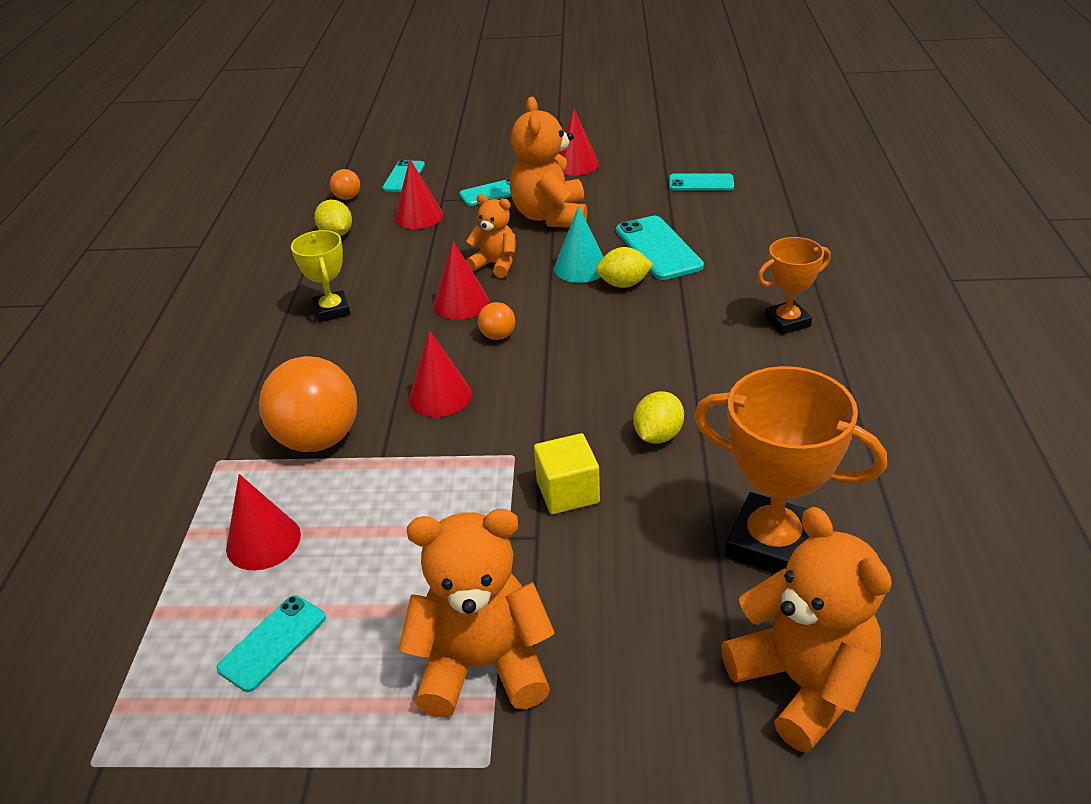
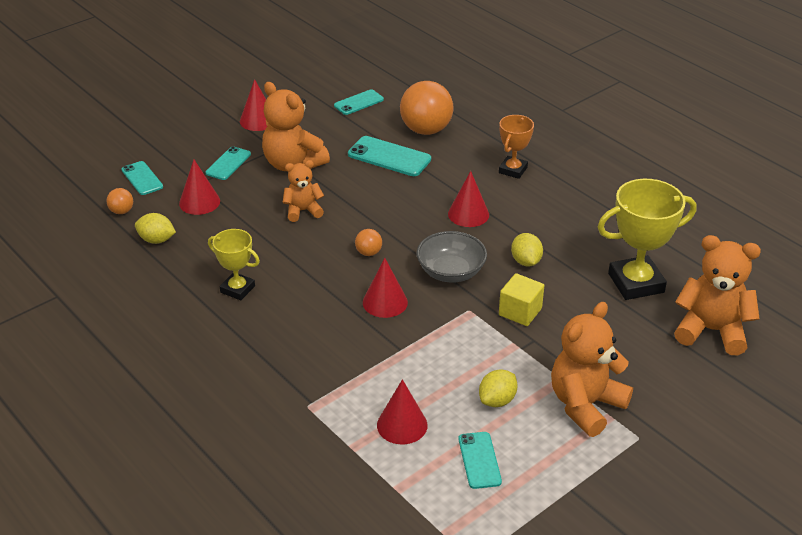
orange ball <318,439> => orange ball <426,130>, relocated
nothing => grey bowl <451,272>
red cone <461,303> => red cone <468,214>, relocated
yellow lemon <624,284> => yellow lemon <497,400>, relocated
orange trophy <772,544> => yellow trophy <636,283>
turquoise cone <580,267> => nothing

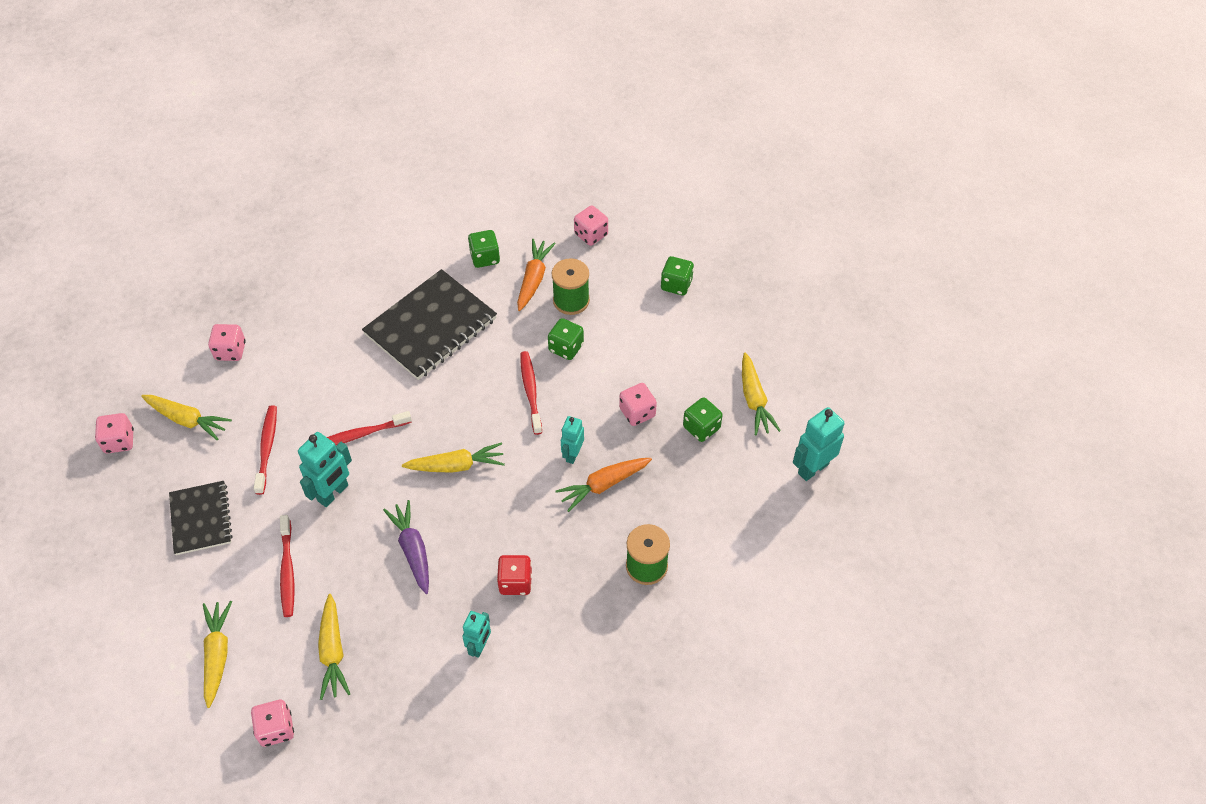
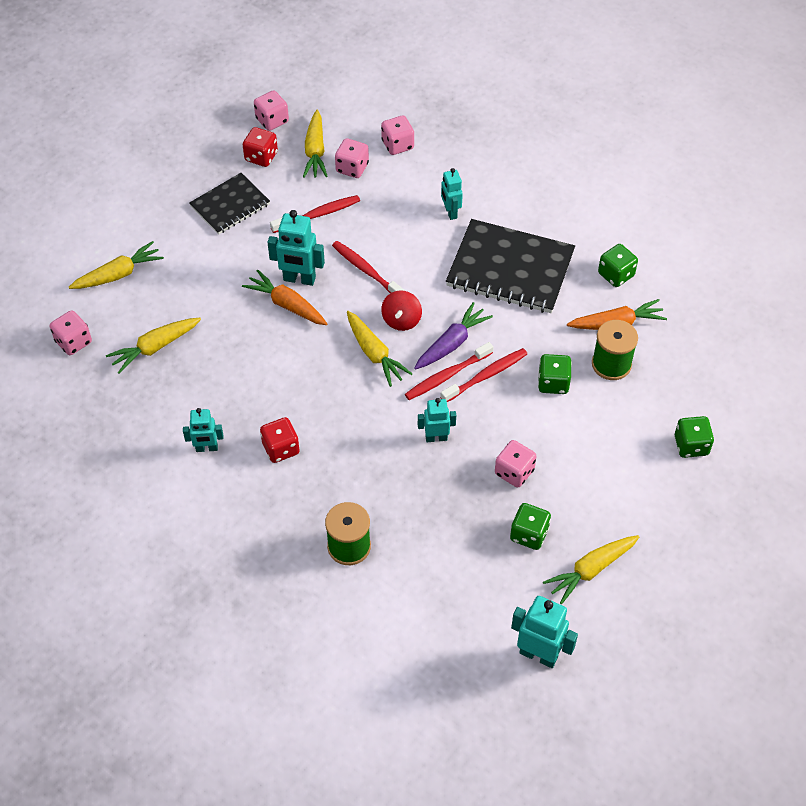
orange carrot <603,485> => orange carrot <287,304>, relocated
nothing => red dice <261,157>
pink dice <591,234> => pink dice <352,168>, relocated
nothing => red spinning top <401,320>
red toothbrush <287,570> => red toothbrush <447,376>, relocated
purple carrot <413,550> => purple carrot <452,343>, relocated
nothing => turquoise robot <450,212>

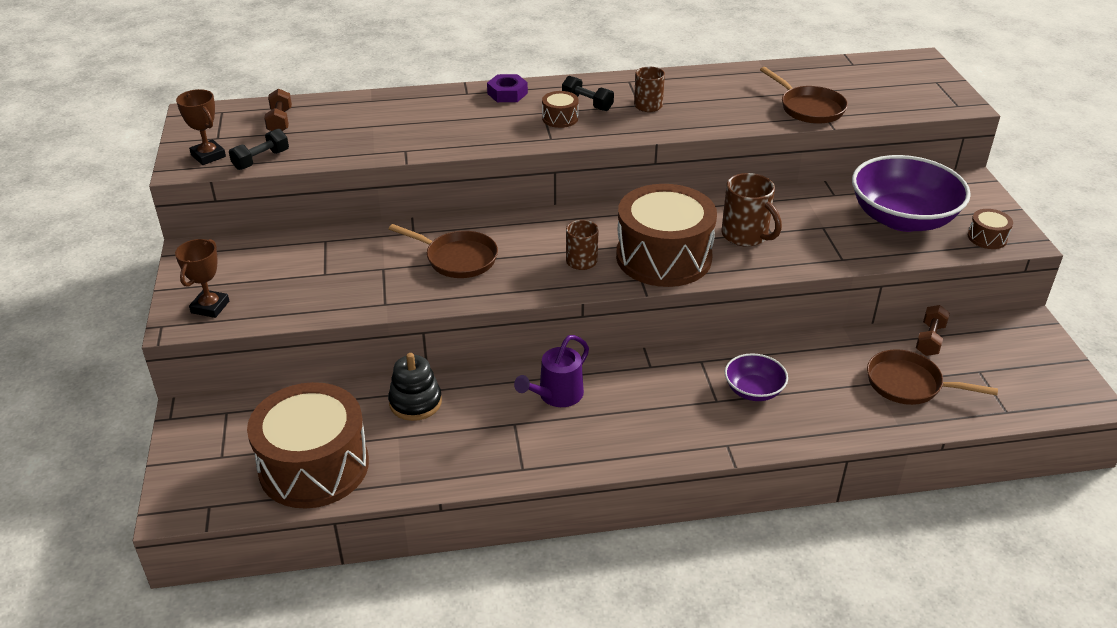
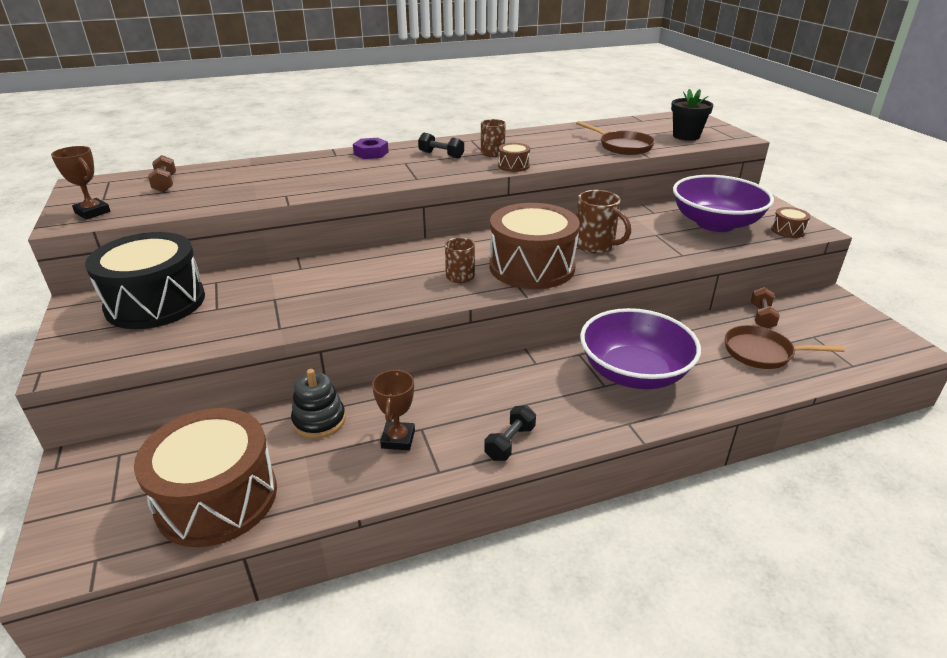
nothing => black drum <155,302>
brown trophy <210,307> => brown trophy <398,439>, relocated
black dumbbell <261,160> => black dumbbell <510,442>, relocated
brown drum <560,118> => brown drum <513,166>, relocated
purple bowl <753,390> => purple bowl <634,373>, x2.00
nothing => black flower pot <686,136>
brown pan <457,259> => nothing
purple watering can <556,396> => nothing

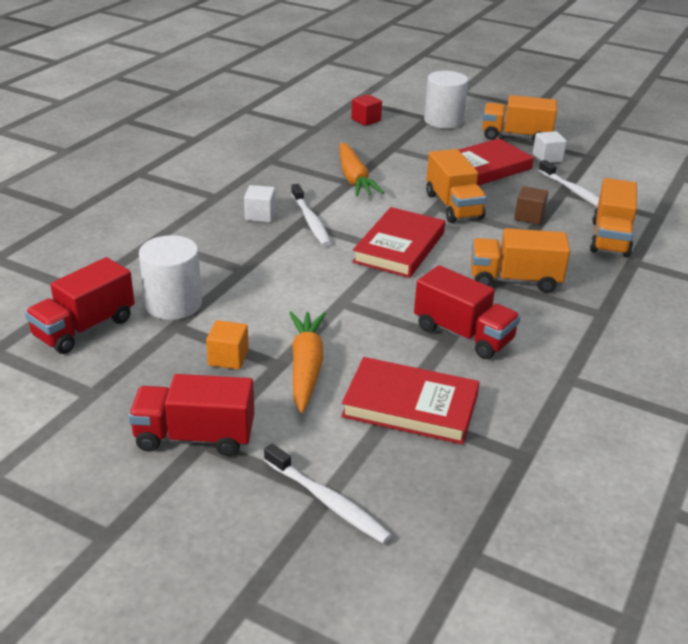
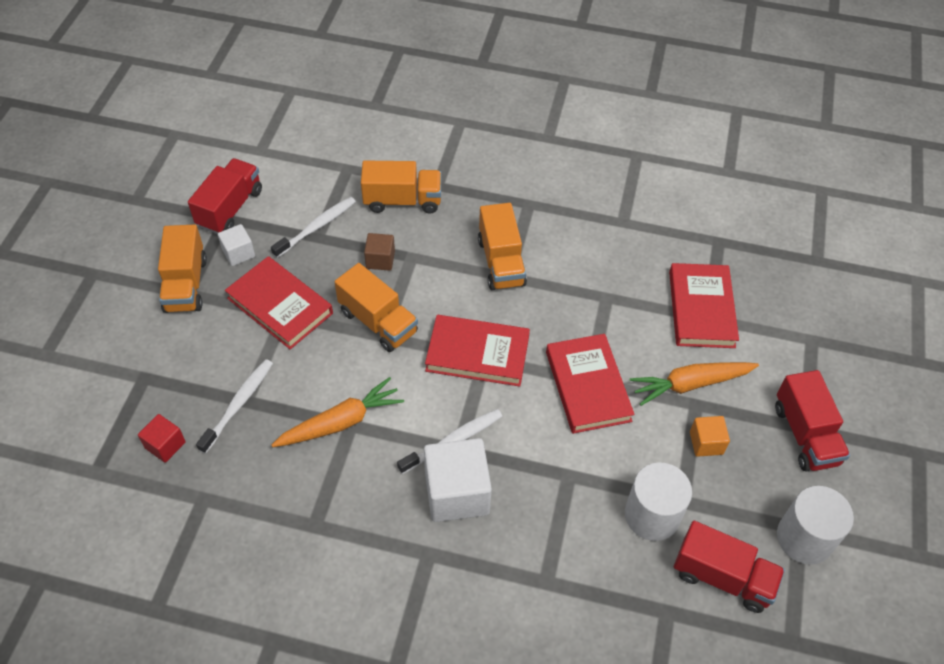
red truck <463,334> => red truck <230,208>, relocated
white toothbrush <327,501> => white toothbrush <238,404>, relocated
orange truck <453,206> => orange truck <378,322>, 75 degrees clockwise
white cube <260,215> => white cube <457,493>, x1.91
nothing => red book <588,386>
white cylinder <443,121> => white cylinder <804,538>, relocated

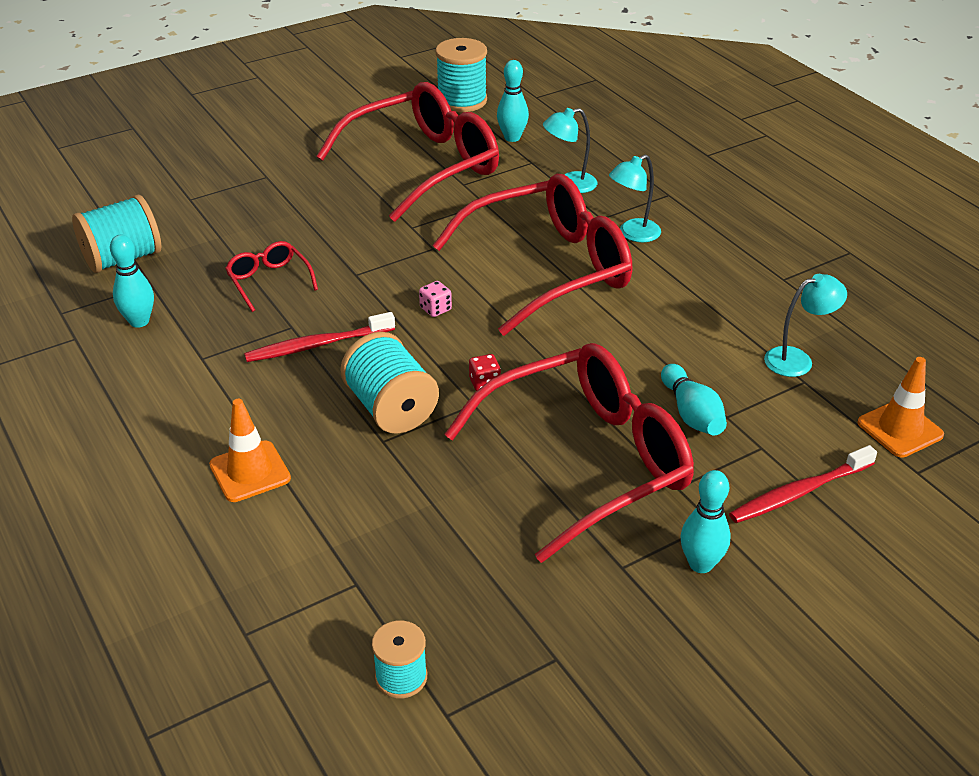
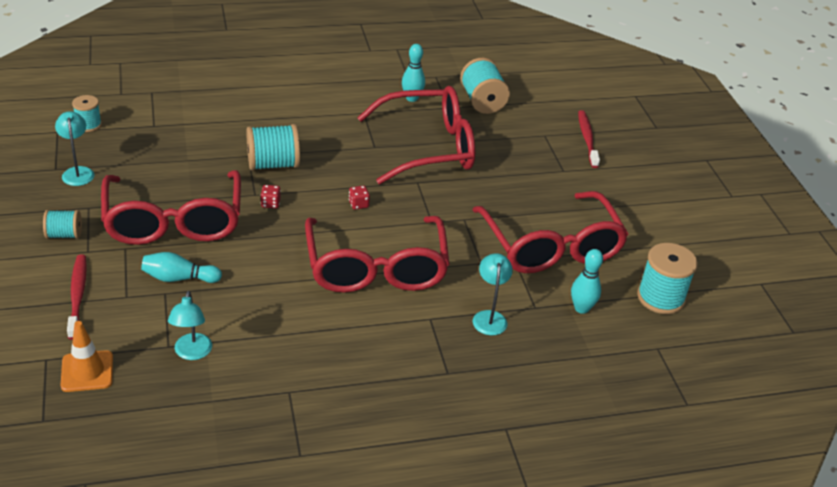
turquoise bowling pin <700,564> => turquoise spool <64,235>
turquoise lamp <633,234> => turquoise lamp <78,172>, relocated
pink dice <435,309> => red dice <358,204>
red glasses <269,281> => red glasses <428,148>, x2.33
red toothbrush <317,345> => red toothbrush <587,139>, relocated
orange traffic cone <250,472> => nothing

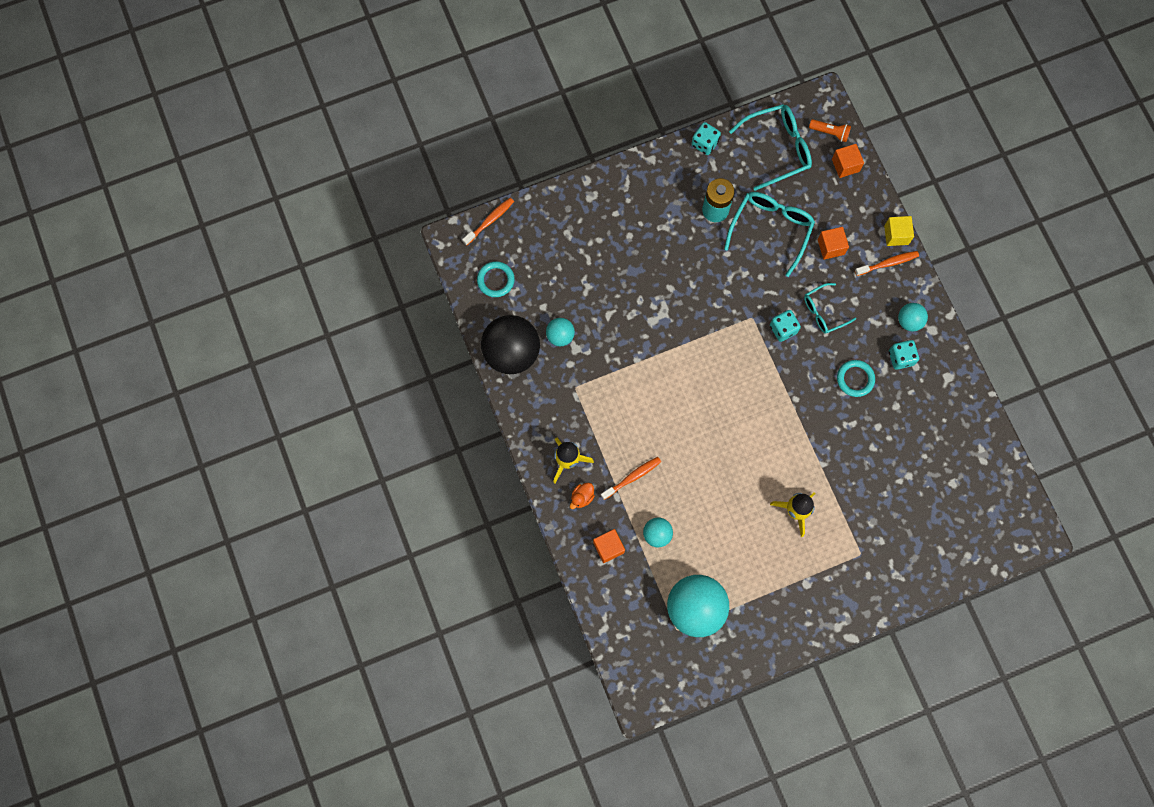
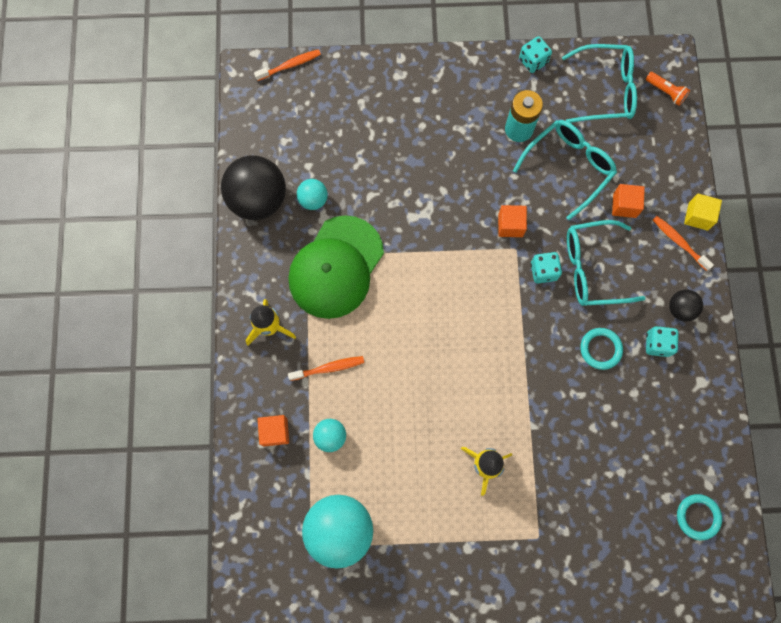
nothing => green cap <336,267>
orange cube <845,165> => orange cube <510,225>, relocated
turquoise glasses <823,312> => turquoise glasses <592,268>, x1.65
orange toothbrush <888,263> => orange toothbrush <679,242>, 135 degrees counterclockwise
turquoise ball <909,321> => black ball <680,309>
turquoise ring <495,280> => turquoise ring <697,517>, relocated
orange duck <582,497> => nothing

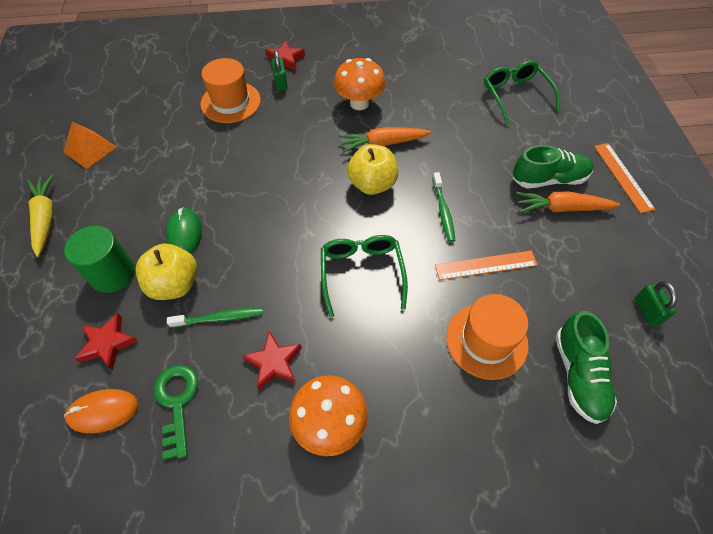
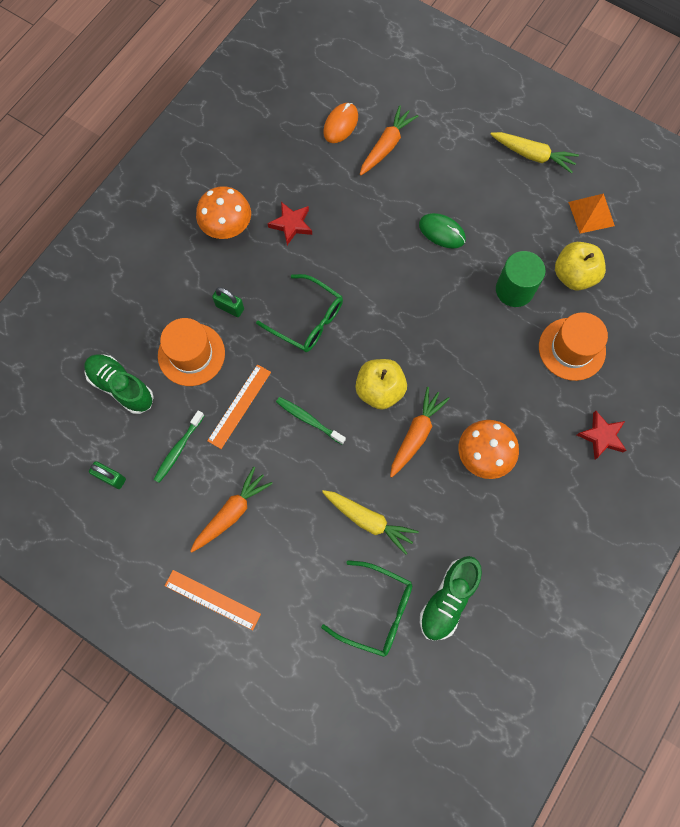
green toothbrush <219,318> => green toothbrush <178,449>, relocated
green padlock <280,83> => green padlock <230,307>, relocated
nothing => yellow carrot <368,520>
red star <108,343> => orange carrot <386,146>
green shoe <548,179> => green shoe <448,599>, relocated
green cylinder <112,273> => green cylinder <514,290>, relocated
yellow apple <174,284> => yellow apple <574,275>, relocated
green key <177,402> => nothing

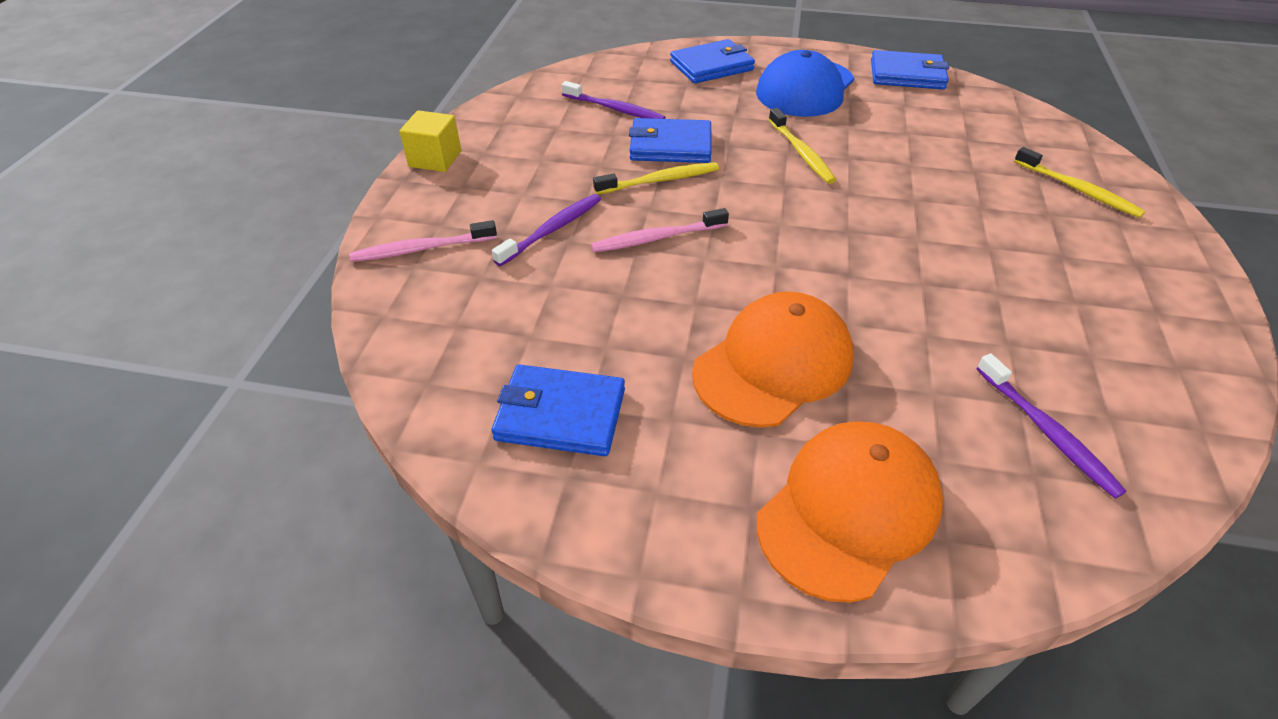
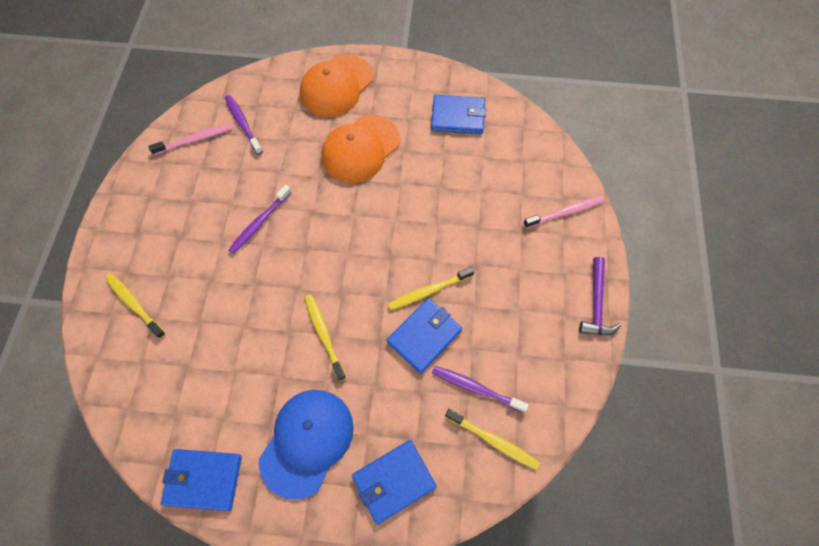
pink toothbrush <656,238> => pink toothbrush <195,140>, relocated
purple toothbrush <552,230> => purple toothbrush <259,223>, relocated
blue wallet <670,145> => blue wallet <424,336>, 45 degrees counterclockwise
nothing => yellow toothbrush <493,441>
yellow cube <435,159> => purple hammer <596,303>

